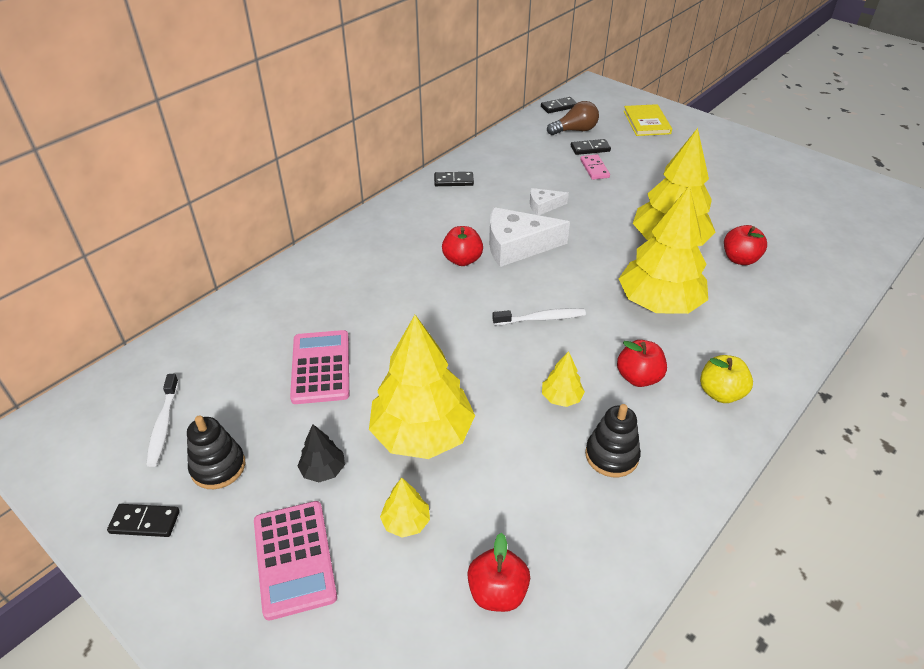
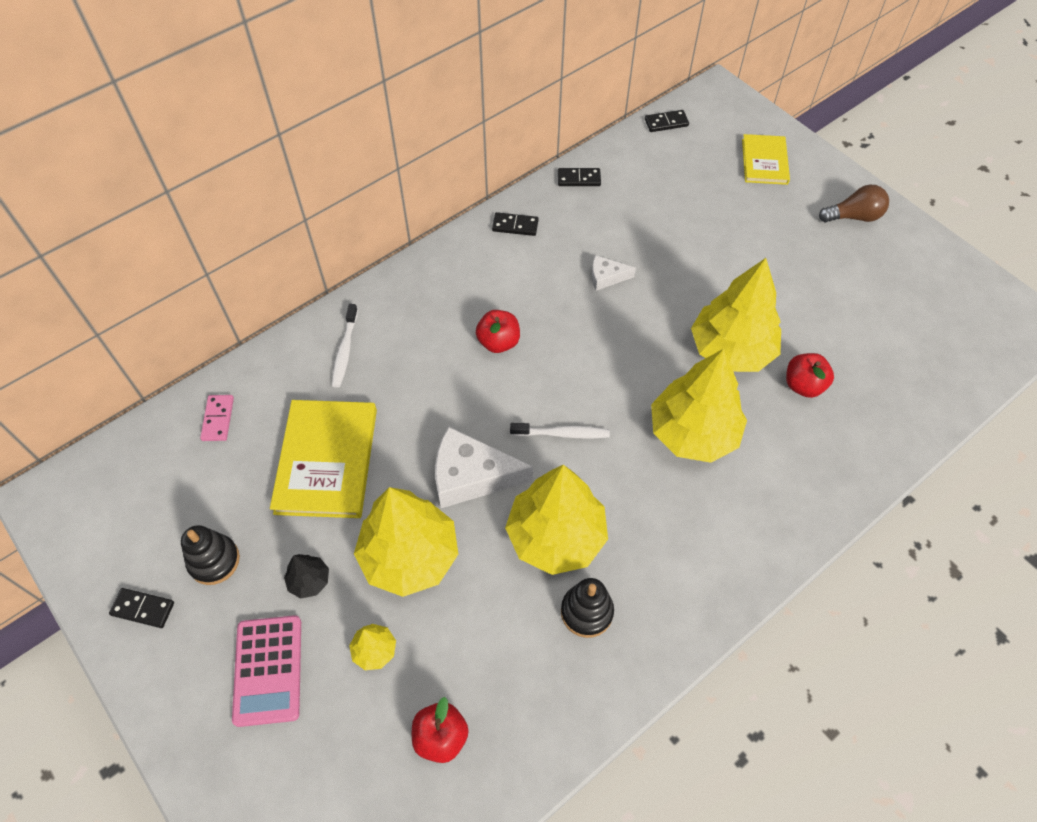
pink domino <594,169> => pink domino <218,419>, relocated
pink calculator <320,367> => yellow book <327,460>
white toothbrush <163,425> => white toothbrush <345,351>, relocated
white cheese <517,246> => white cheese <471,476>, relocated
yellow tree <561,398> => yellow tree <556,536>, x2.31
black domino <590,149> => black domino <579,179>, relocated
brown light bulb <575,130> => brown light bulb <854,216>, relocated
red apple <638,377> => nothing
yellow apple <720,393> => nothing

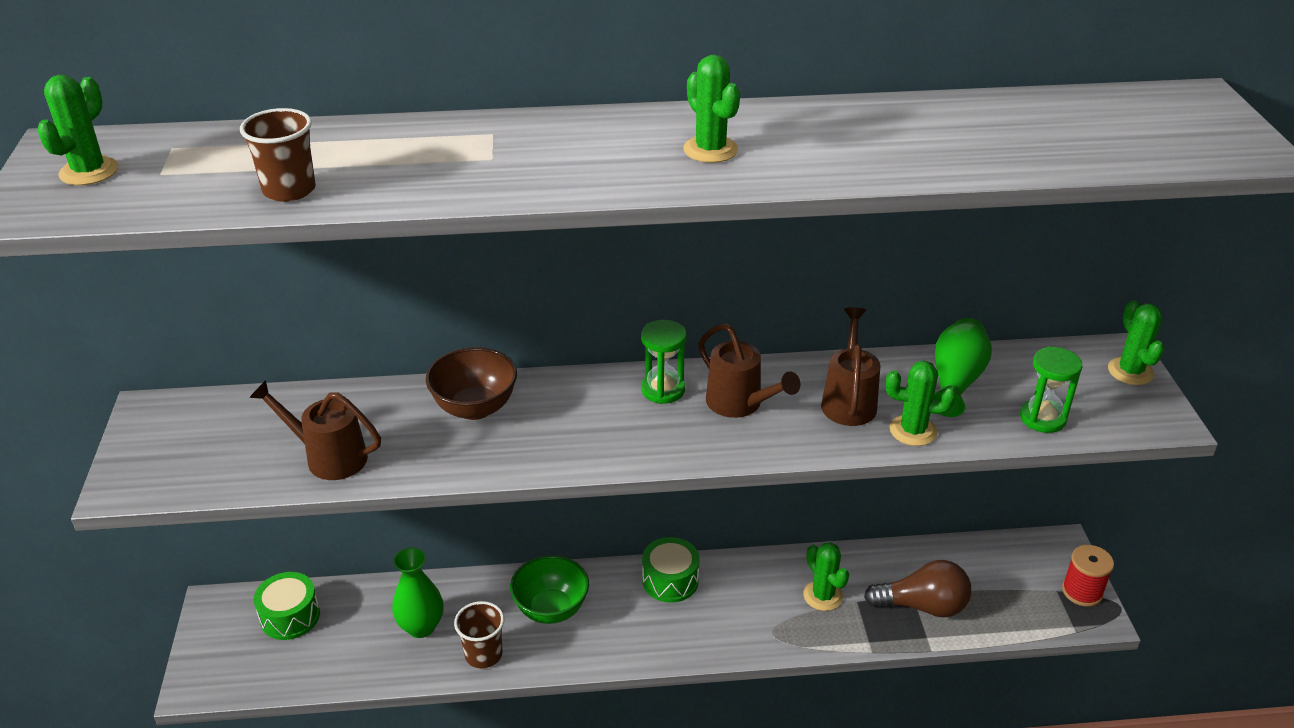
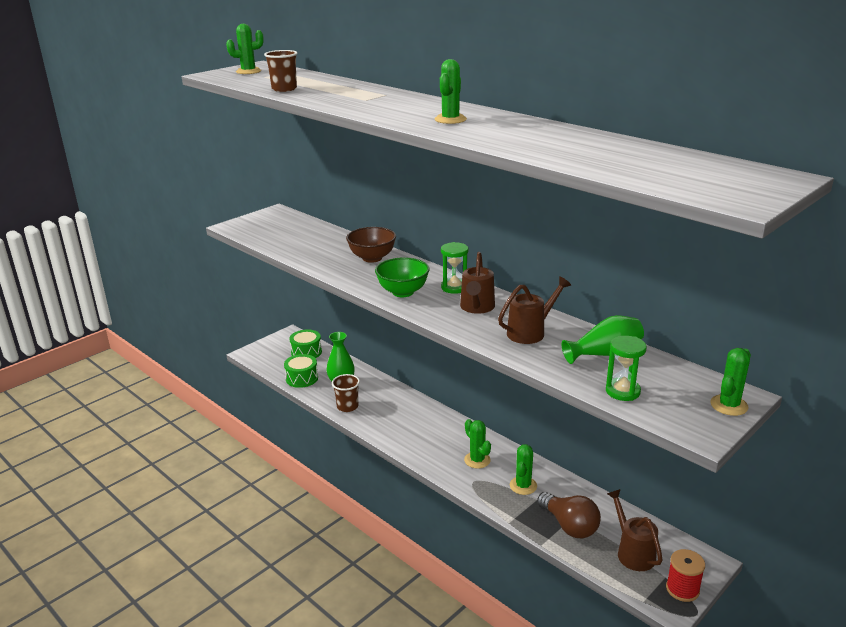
green drum <670,580> => green drum <302,378>, relocated
green bowl <551,609> => green bowl <403,292>, relocated
green cactus <913,431> => green cactus <477,460>, relocated
brown watering can <328,457> => brown watering can <632,552>, relocated

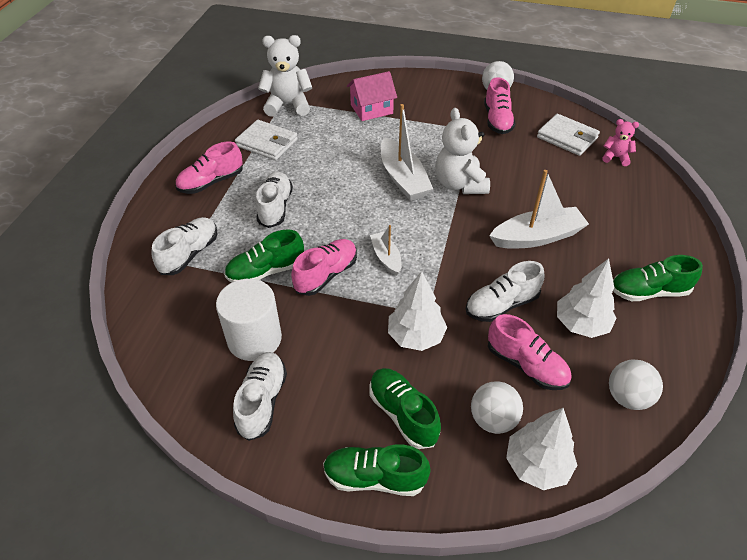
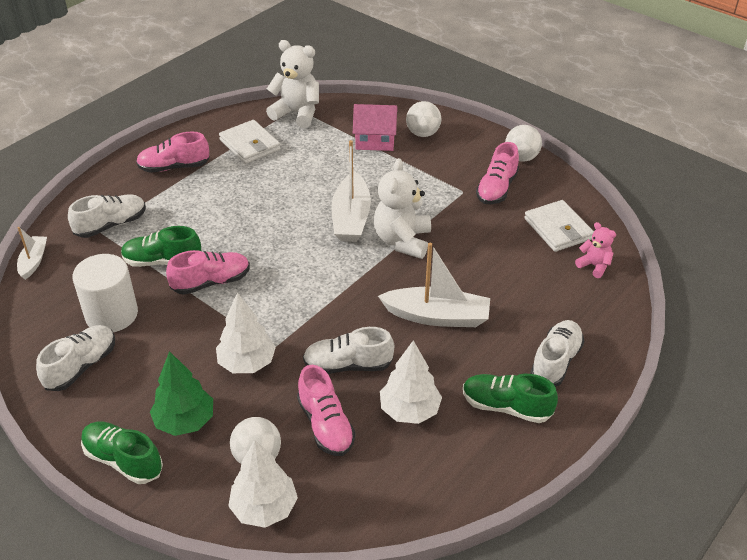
white boat <386,257> => white boat <33,261>, relocated
green shoe <403,414> => green tree <185,421>
white ball <627,397> => white ball <422,133>, relocated
white shoe <275,207> => white shoe <555,362>, relocated

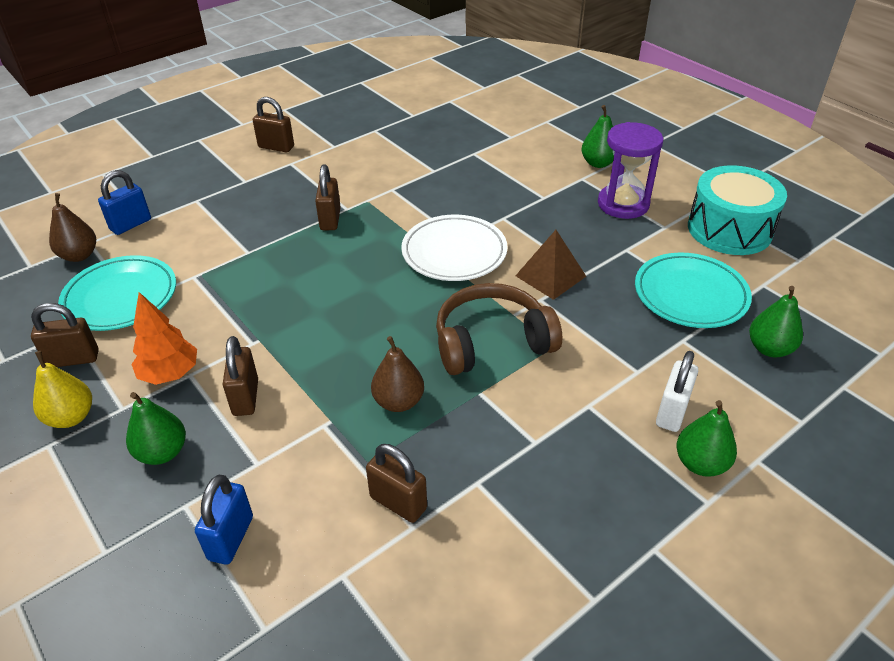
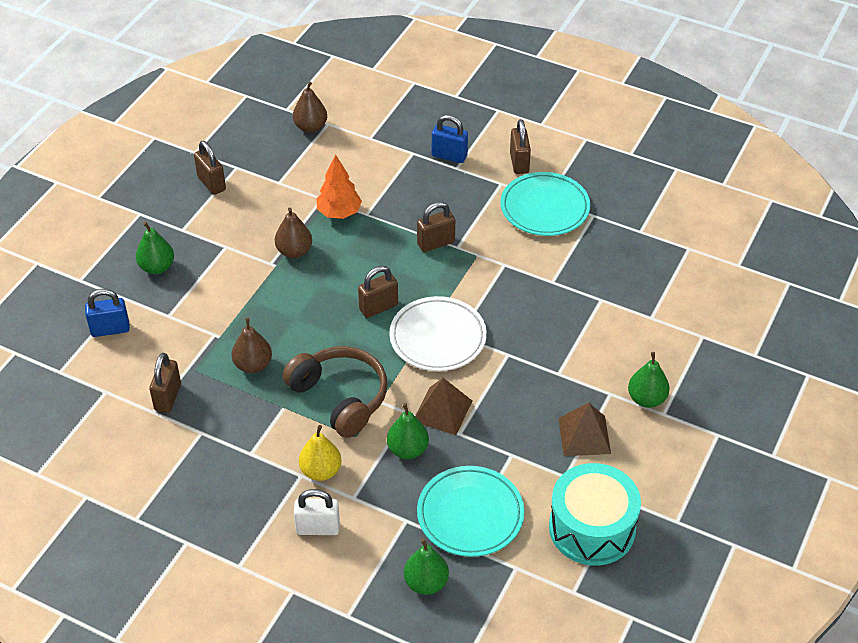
nothing => brown pear <294,251>
yellow pear <71,417> => yellow pear <321,471>, relocated
orange tree <170,374> => orange tree <339,213>, relocated
brown padlock <245,397> => brown padlock <378,307>, relocated
green pear <700,463> => green pear <408,450>, relocated
blue padlock <130,224> => blue padlock <449,156>, relocated
turquoise plate <120,297> => turquoise plate <544,208>, relocated
purple hourglass <623,204> => brown pyramid <584,436>

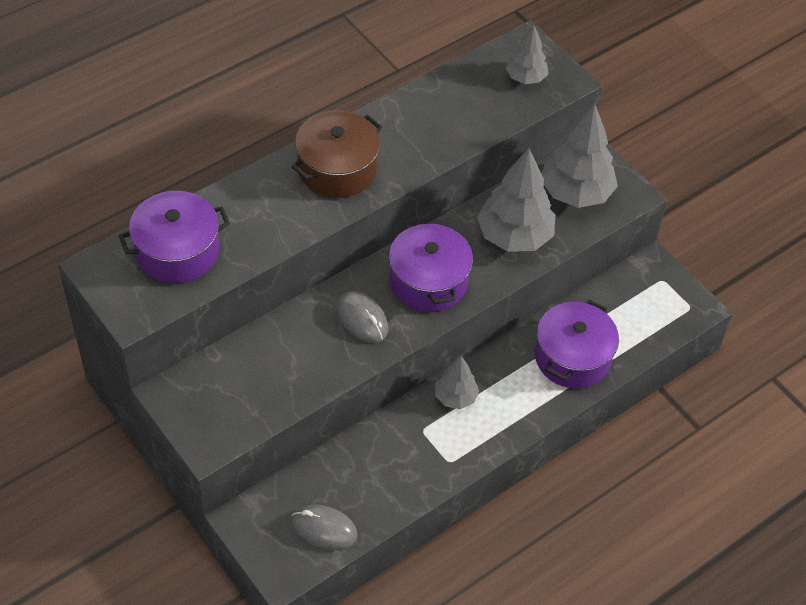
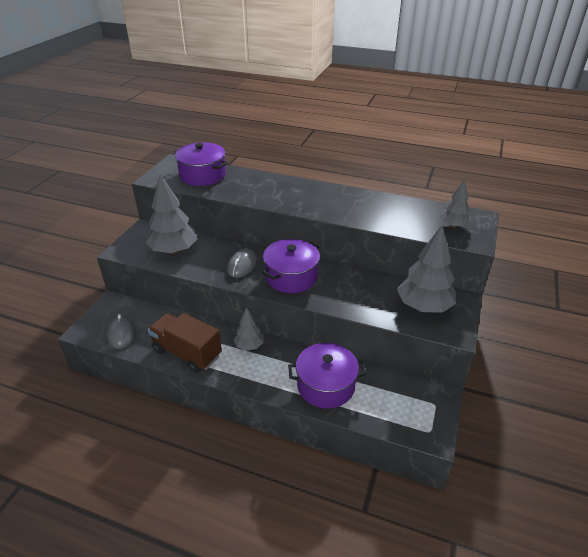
grey tree <514,236> => grey tree <174,250>, relocated
nothing => brown truck <187,353>
brown pot <337,169> => nothing

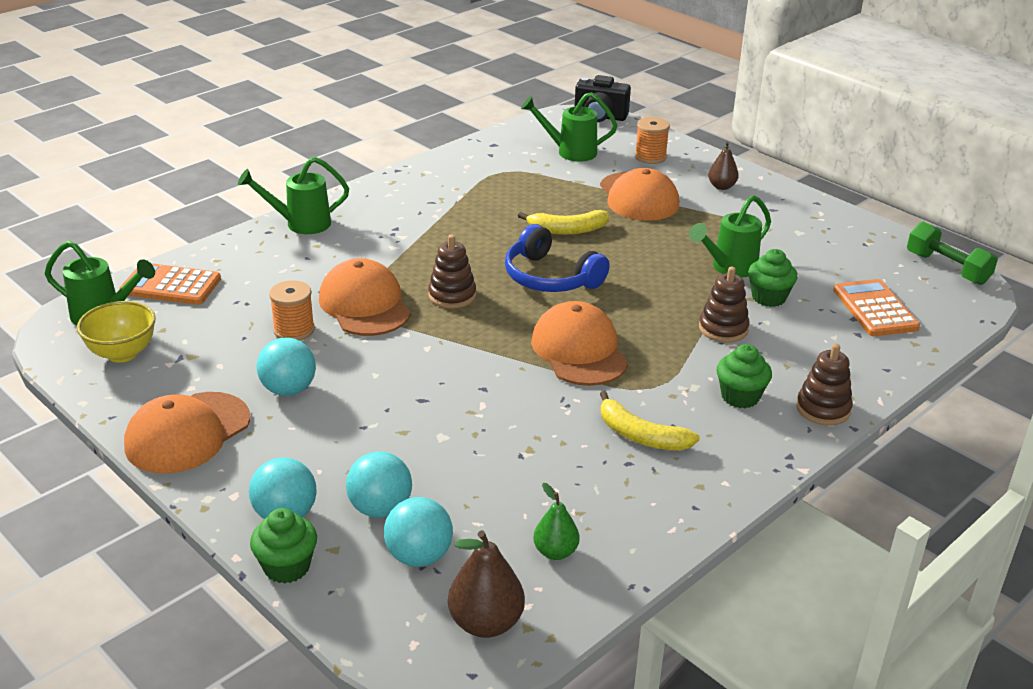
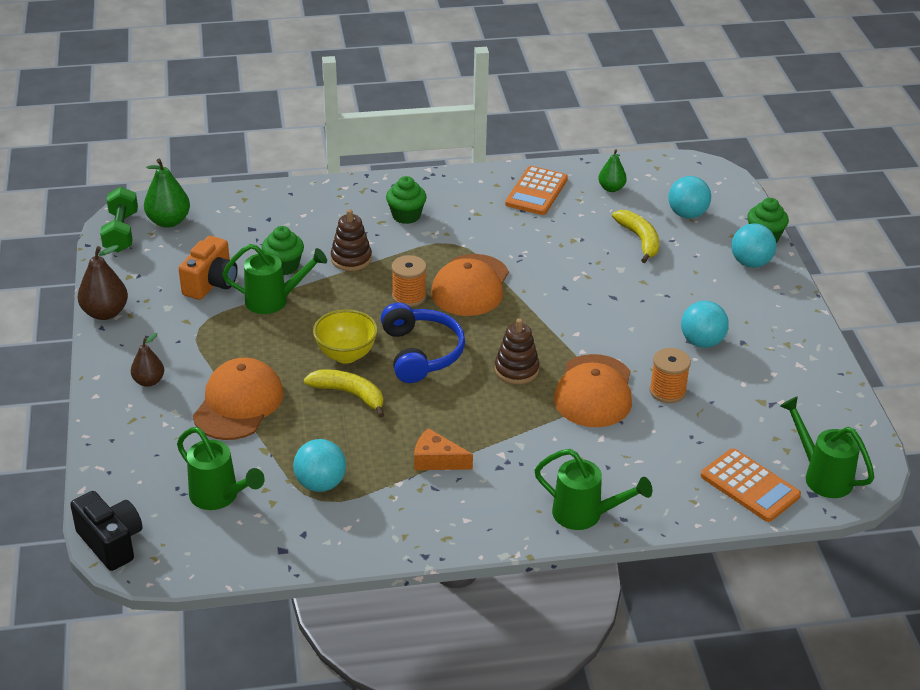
brown pear <486,623> => brown pear <105,313>, relocated
nothing => green pear <168,221>
nothing => orange camera <211,283>
turquoise ball <380,508> => turquoise ball <320,484>, relocated
yellow bowl <122,353> => yellow bowl <346,355>, relocated
orange spool <650,157> => orange spool <409,296>, relocated
nothing => orange cheese <436,460>
orange calculator <875,309> => orange calculator <536,191>, relocated
yellow banana <641,436> => yellow banana <640,240>, relocated
orange cap <187,433> => nothing
brown stacking toy <823,409> => nothing

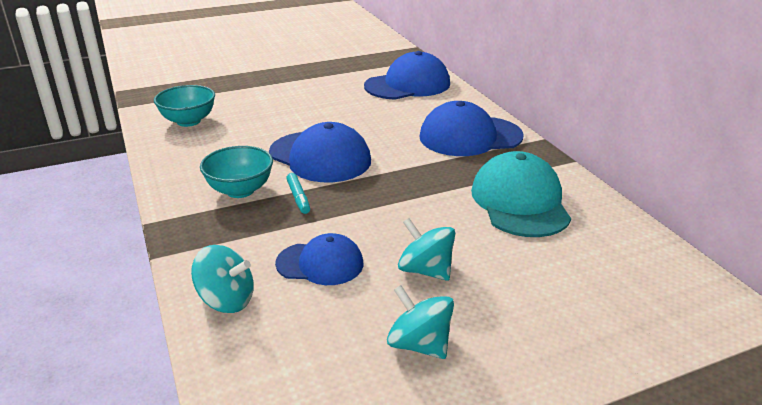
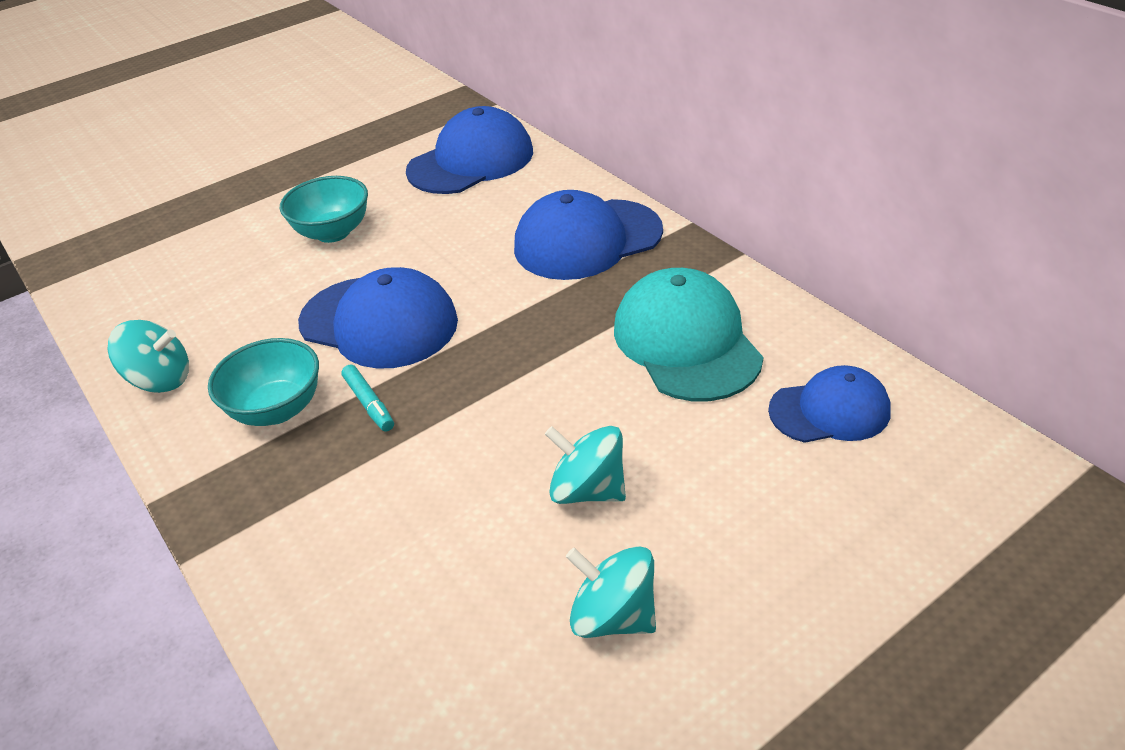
turquoise spinning top <226,300> => turquoise spinning top <160,380>, relocated
turquoise bowl <188,121> => turquoise bowl <333,232>, relocated
blue cap <320,263> => blue cap <829,410>, relocated

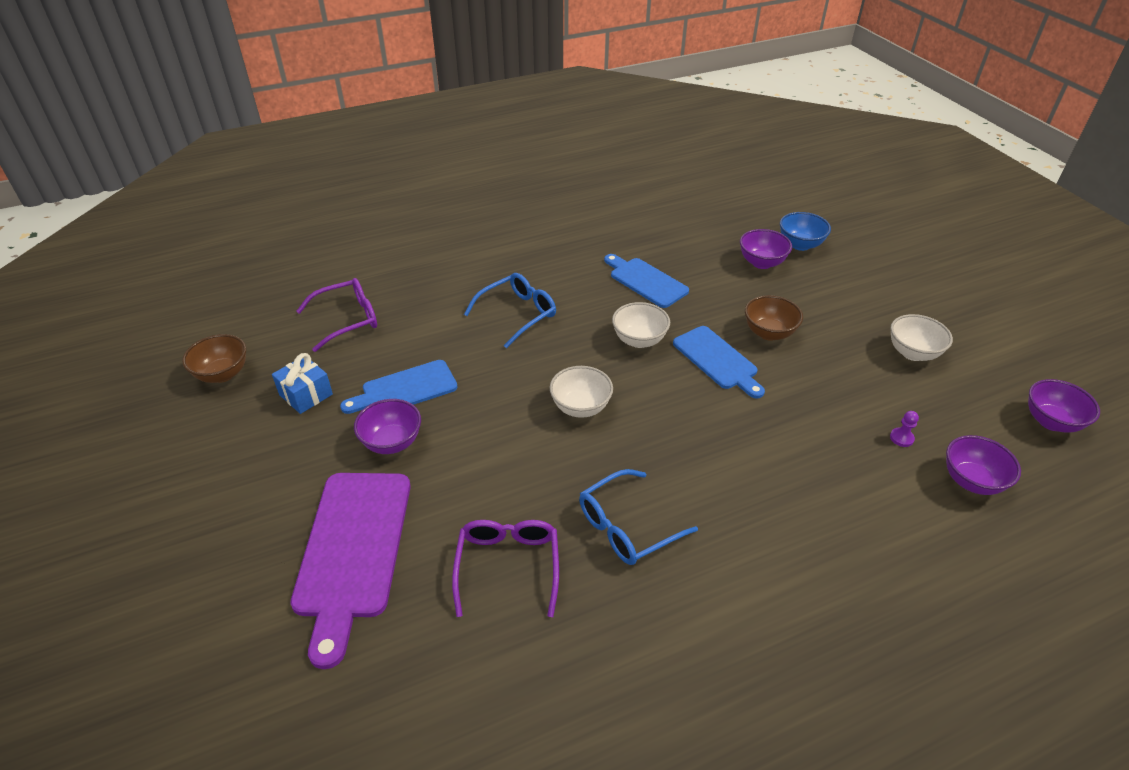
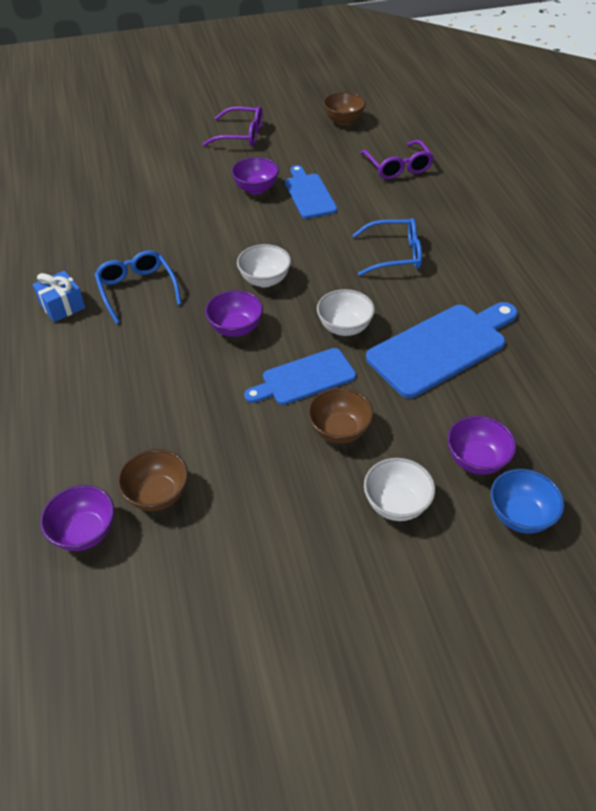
blue gift <306,394> => blue gift <62,306>, relocated
purple pawn <901,438> => brown bowl <157,495>
purple glasses <508,566> => purple glasses <241,135>, relocated
purple bowl <1051,421> => purple bowl <236,328>, relocated
blue glasses <517,314> => blue glasses <394,254>, 60 degrees counterclockwise
white bowl <913,353> => white bowl <396,504>, relocated
blue cutting board <646,281> => blue cutting board <442,347>, x1.58
purple cutting board <352,550> => nothing

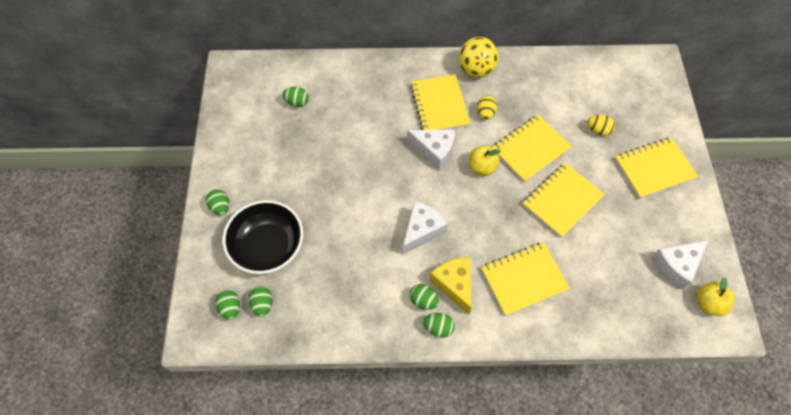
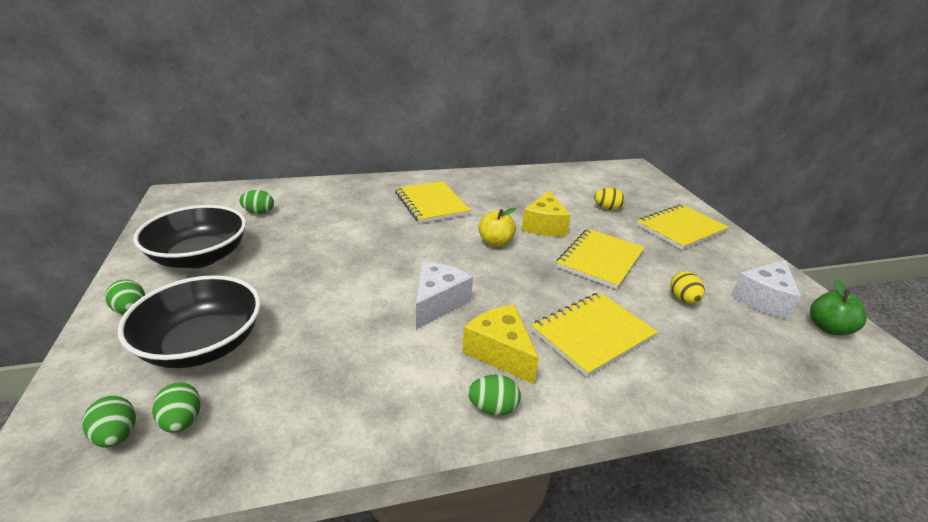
nothing => black bowl <200,257>
yellow notebook <530,149> => yellow cheese <544,226>
yellow egg <485,113> => yellow egg <683,299>, relocated
yellow apple <708,303> => green apple <828,328>
white cheese <434,151> => nothing
green egg <423,300> => nothing
yellow ball <476,70> => nothing

